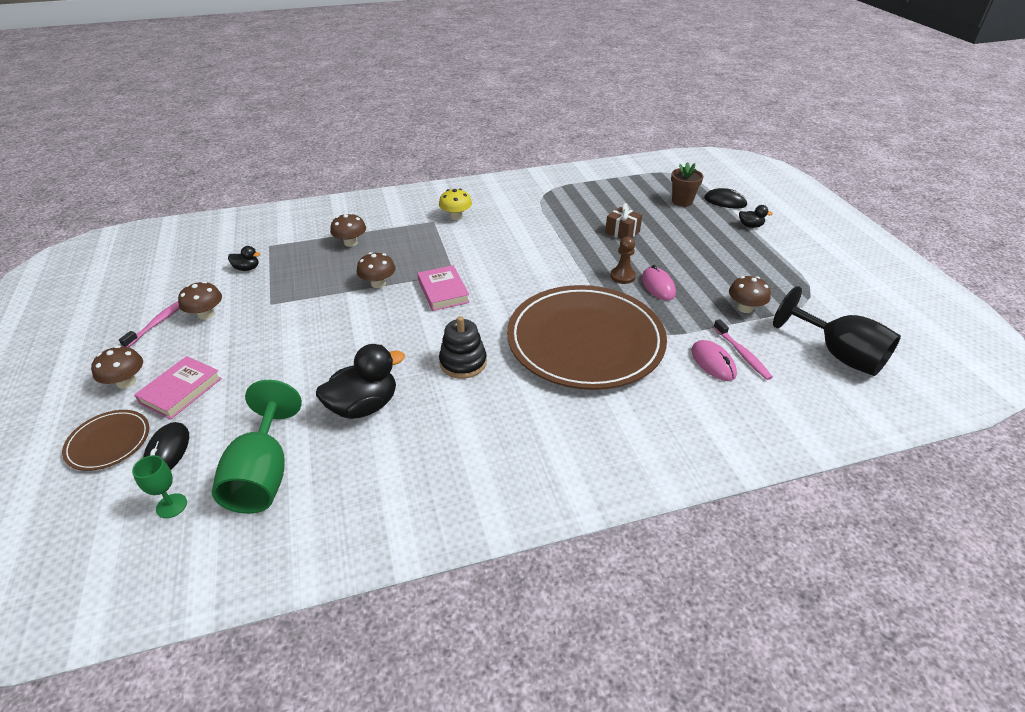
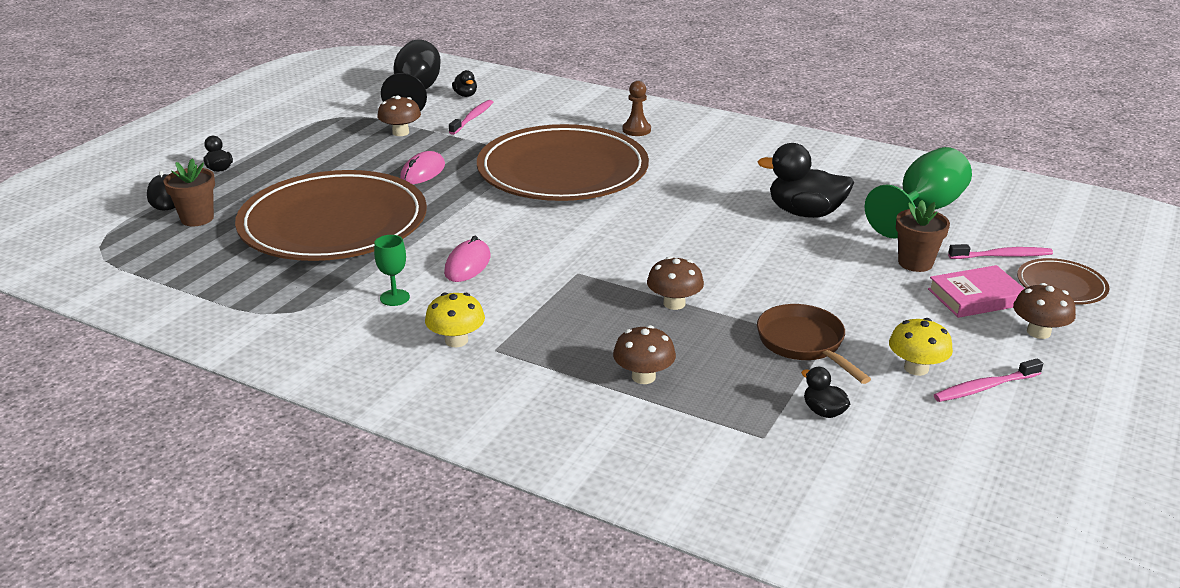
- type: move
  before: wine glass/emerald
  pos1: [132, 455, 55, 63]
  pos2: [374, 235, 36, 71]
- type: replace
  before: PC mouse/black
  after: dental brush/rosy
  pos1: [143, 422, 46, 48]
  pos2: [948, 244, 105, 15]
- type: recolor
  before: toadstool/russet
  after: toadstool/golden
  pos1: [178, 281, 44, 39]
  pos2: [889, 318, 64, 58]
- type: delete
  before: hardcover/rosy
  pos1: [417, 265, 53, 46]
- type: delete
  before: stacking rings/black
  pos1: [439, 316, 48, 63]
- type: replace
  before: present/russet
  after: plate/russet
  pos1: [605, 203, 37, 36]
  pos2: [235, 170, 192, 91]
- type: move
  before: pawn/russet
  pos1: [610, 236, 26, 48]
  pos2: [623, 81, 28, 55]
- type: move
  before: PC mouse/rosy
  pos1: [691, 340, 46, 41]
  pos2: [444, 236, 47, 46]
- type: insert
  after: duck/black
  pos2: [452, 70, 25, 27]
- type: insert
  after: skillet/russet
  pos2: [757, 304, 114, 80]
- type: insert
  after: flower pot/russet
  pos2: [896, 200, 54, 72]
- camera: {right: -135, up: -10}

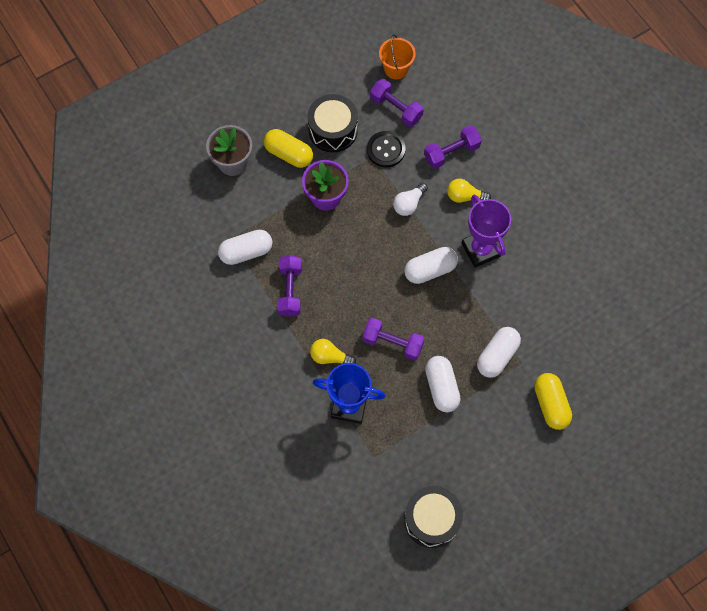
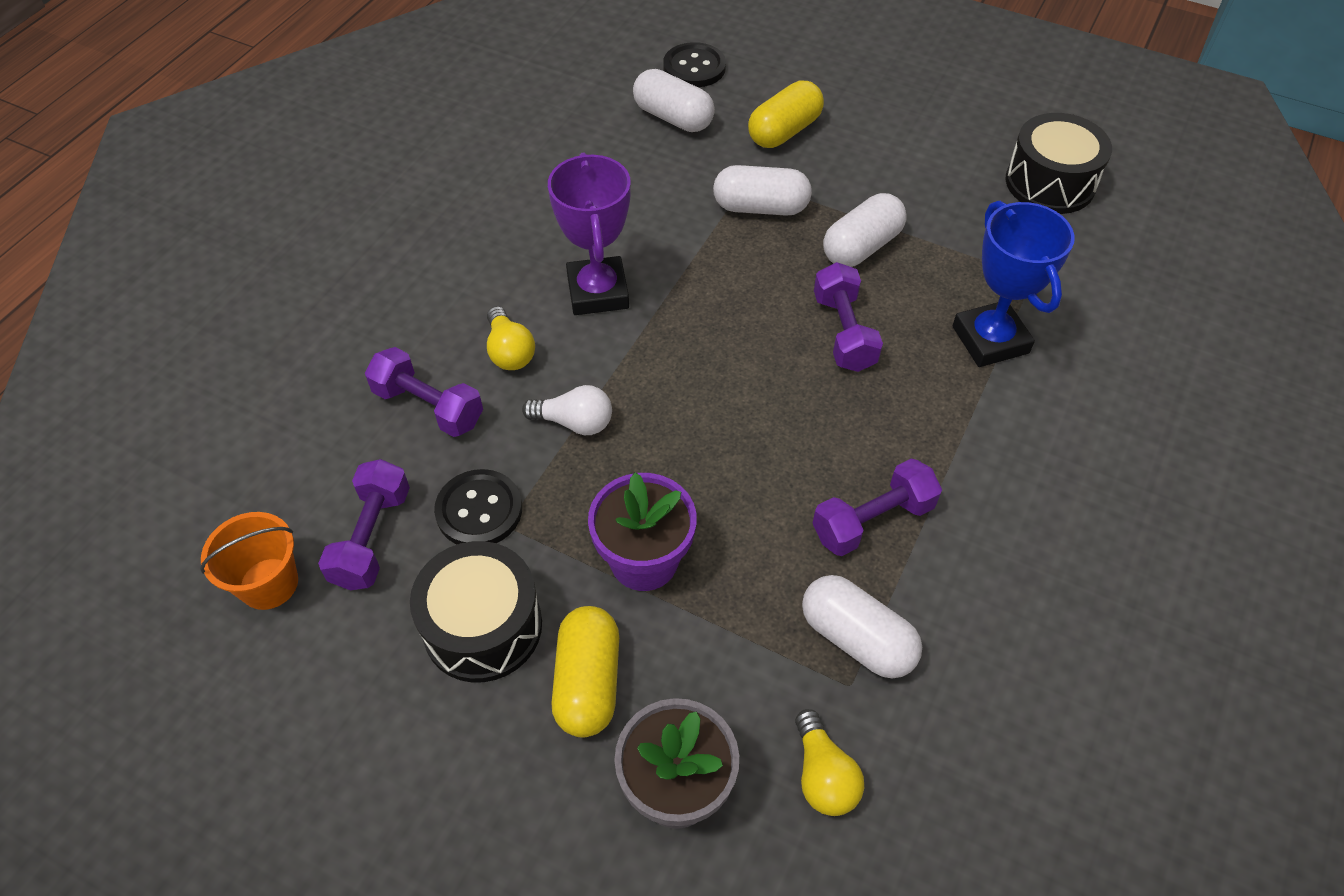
- type: move
  before: lightbulb/golden
  pos1: [310, 339, 46, 25]
  pos2: [795, 709, 69, 107]
- type: move
  before: pill shape/snow-white
  pos1: [404, 247, 54, 37]
  pos2: [633, 69, 82, 63]
- type: rotate
  before: trophy/purple
  pos1: [462, 195, 49, 73]
  pos2: [548, 153, 83, 162]
  turn: -45
- type: insert
  after: shirt button/black
  pos2: [663, 42, 63, 45]
- camera: {right: -120, up: -15}

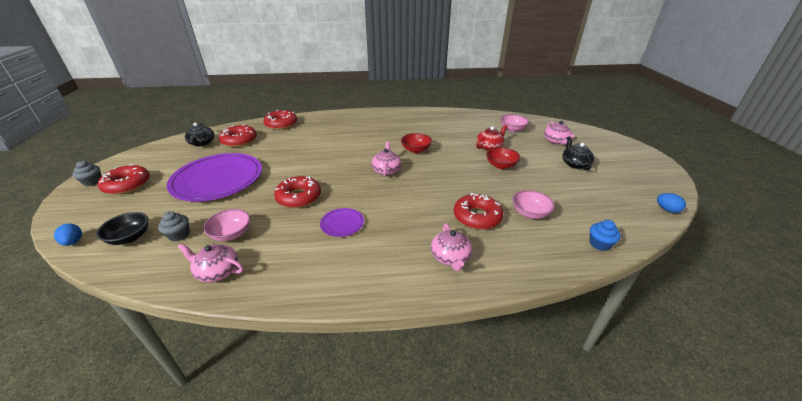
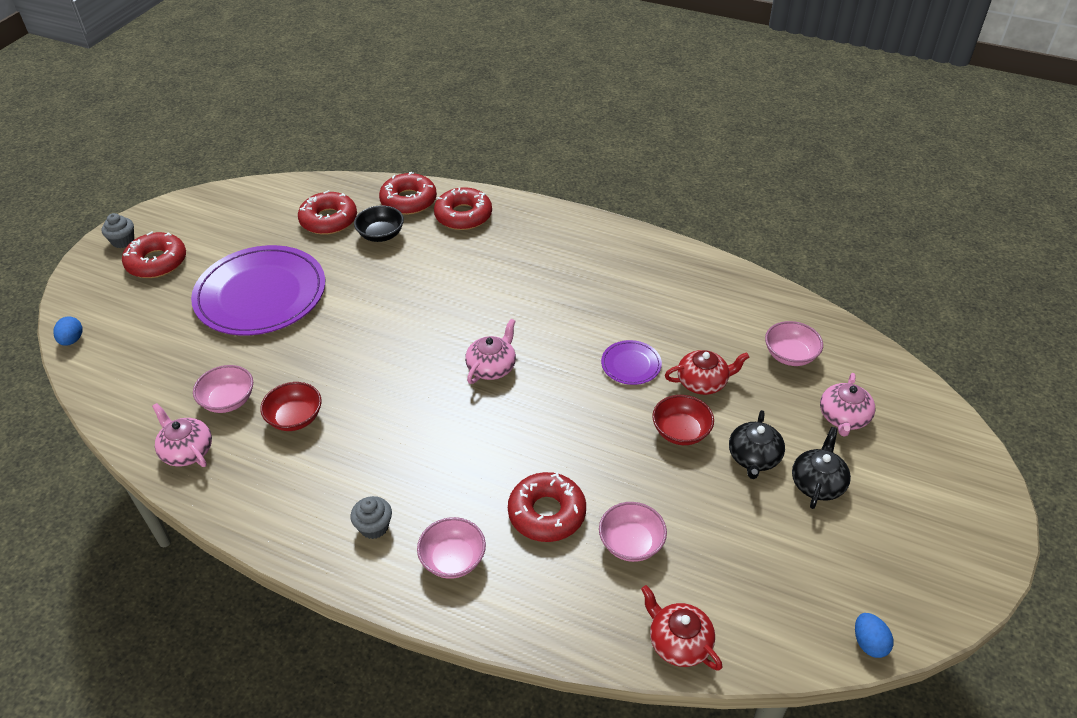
- type: move
  before: bowl/black
  pos1: [96, 212, 53, 33]
  pos2: [354, 205, 50, 37]
- type: move
  before: fairy cake/ash-grey
  pos1: [158, 211, 31, 31]
  pos2: [351, 496, 41, 43]
- type: move
  before: teapot/black
  pos1: [185, 123, 29, 24]
  pos2: [729, 410, 56, 69]
- type: move
  before: doughnut/scarlet
  pos1: [274, 176, 47, 32]
  pos2: [434, 187, 58, 43]
- type: move
  before: plate/purple
  pos1: [320, 208, 44, 29]
  pos2: [601, 340, 61, 45]
- type: move
  before: bowl/scarlet
  pos1: [401, 133, 31, 20]
  pos2: [260, 382, 61, 49]
- type: replace
  before: teapot/rosy
  after: bowl/rosy
  pos1: [431, 223, 41, 48]
  pos2: [417, 517, 69, 62]
- type: replace
  before: fairy cake/blue
  after: teapot/scarlet
  pos1: [590, 220, 31, 31]
  pos2: [641, 585, 82, 86]
- camera: {right: 30, up: 10}

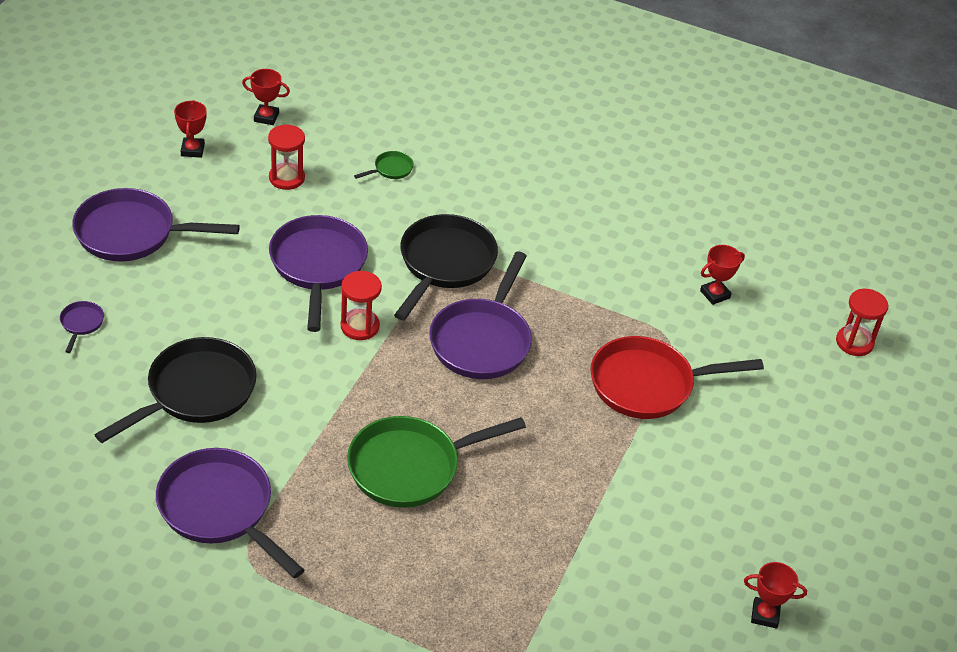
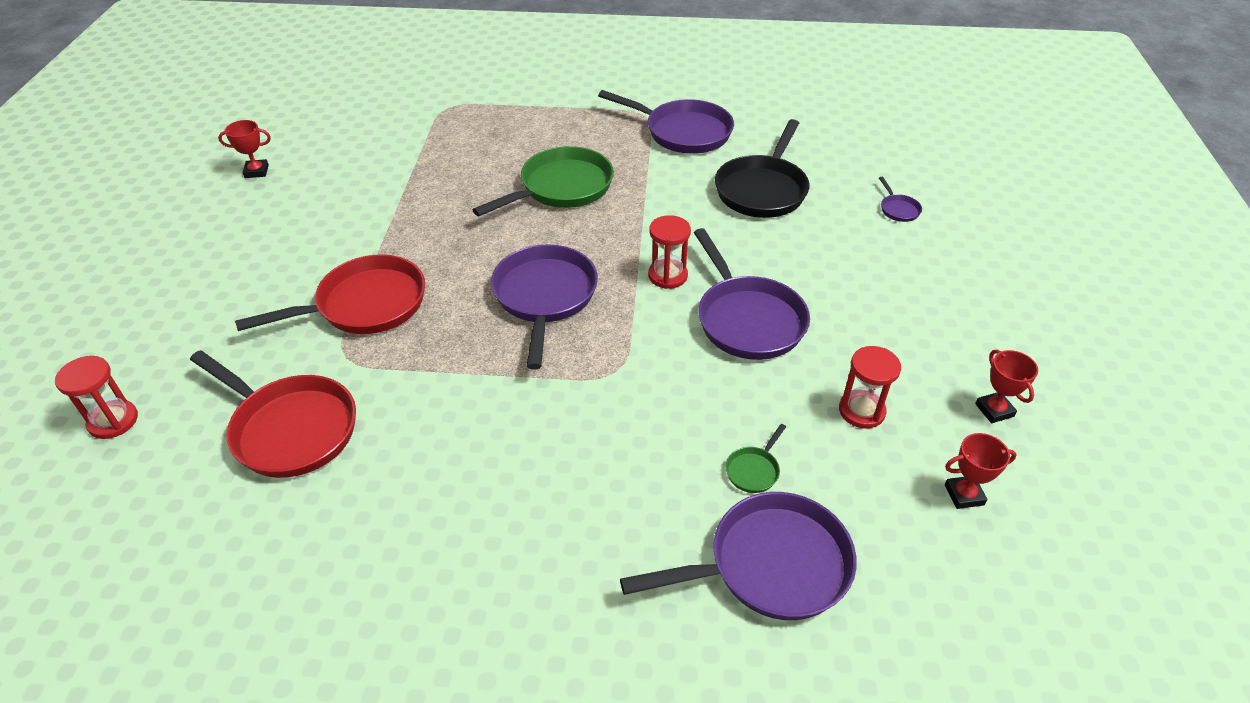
- type: move
  before: skillet/purple
  pos1: [72, 188, 168, 74]
  pos2: [620, 492, 237, 128]
- type: delete
  before: skillet/black
  pos1: [394, 214, 104, 106]
- type: replace
  before: trophy/scarlet
  after: skillet/scarlet
  pos1: [700, 245, 45, 60]
  pos2: [190, 350, 166, 128]
- camera: {right: 165, up: 0}

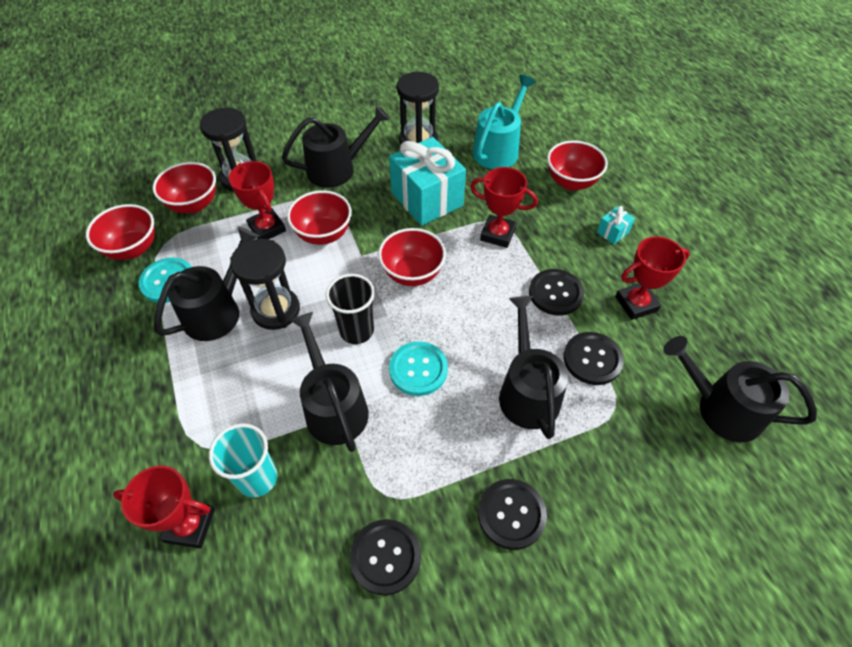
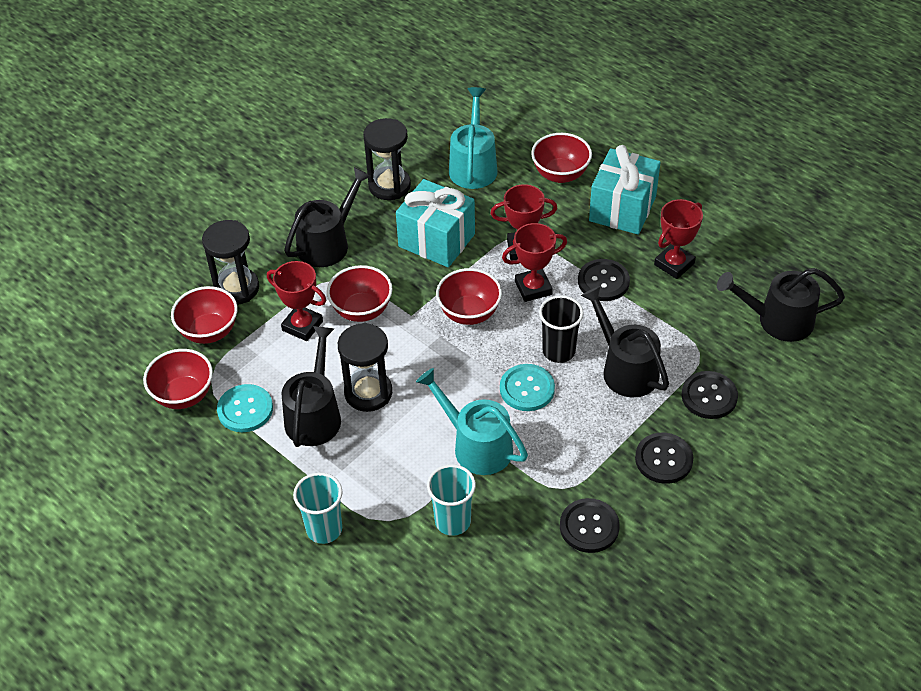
- type: move
  before: trophy/scarlet
  pos1: [113, 466, 102, 82]
  pos2: [502, 223, 65, 79]
- type: recolor
  before: sprinkling can/black
  after: sprinkling can/aqua
  pos1: [290, 312, 79, 140]
  pos2: [416, 368, 112, 107]
- type: move
  before: tumbler/black
  pos1: [326, 274, 49, 70]
  pos2: [539, 295, 45, 68]
- type: move
  before: shirt button/black
  pos1: [563, 332, 61, 53]
  pos2: [682, 371, 56, 48]
- type: resize
  before: present/aqua
  pos1: [597, 206, 38, 38]
  pos2: [589, 145, 72, 90]
  scale: 2.39
- type: insert
  after: tumbler/aqua
  pos2: [293, 472, 49, 72]
- camera: {right: -25, up: -5}

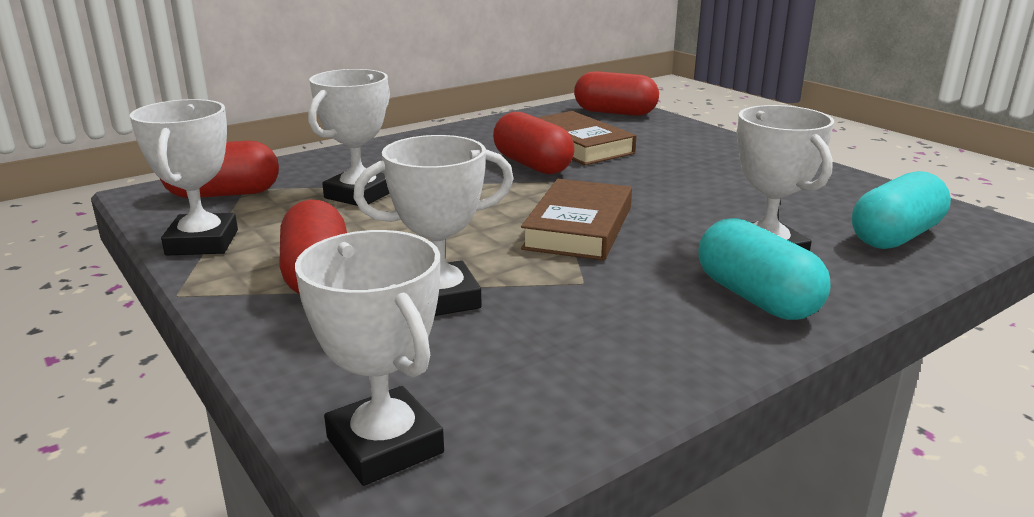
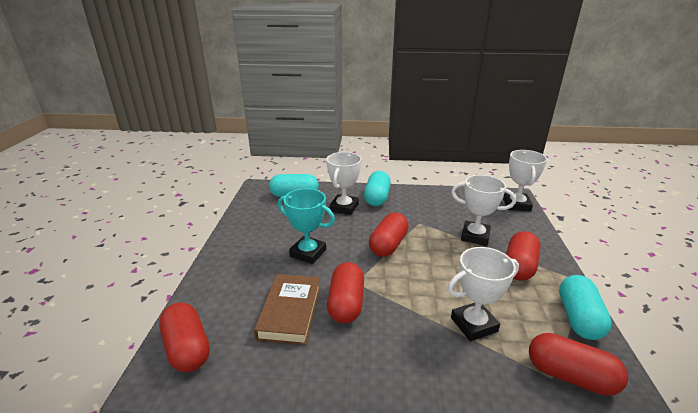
- type: replace
  before: trophy/snow-white
  after: pill shape/aqua
  pos1: [130, 99, 108, 156]
  pos2: [559, 275, 53, 65]
- type: replace
  before: hardcover/russet
  after: pill shape/scarlet
  pos1: [521, 179, 111, 82]
  pos2: [369, 213, 40, 44]
- type: insert
  after: trophy/aqua
  pos2: [278, 188, 57, 76]
- camera: {right: -140, up: 5}

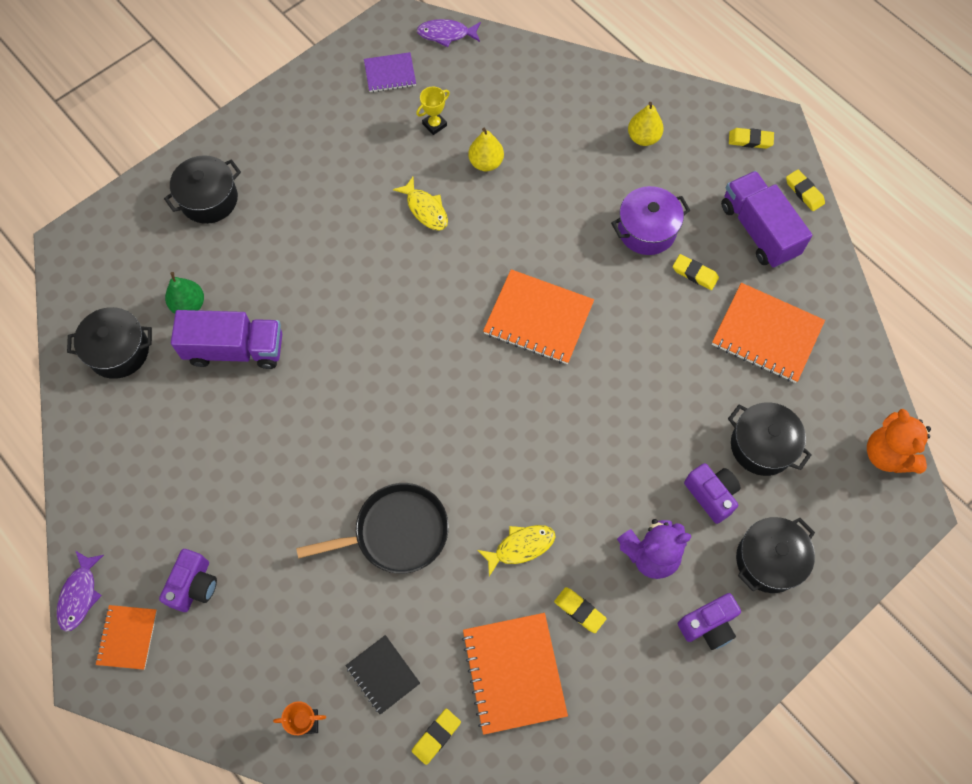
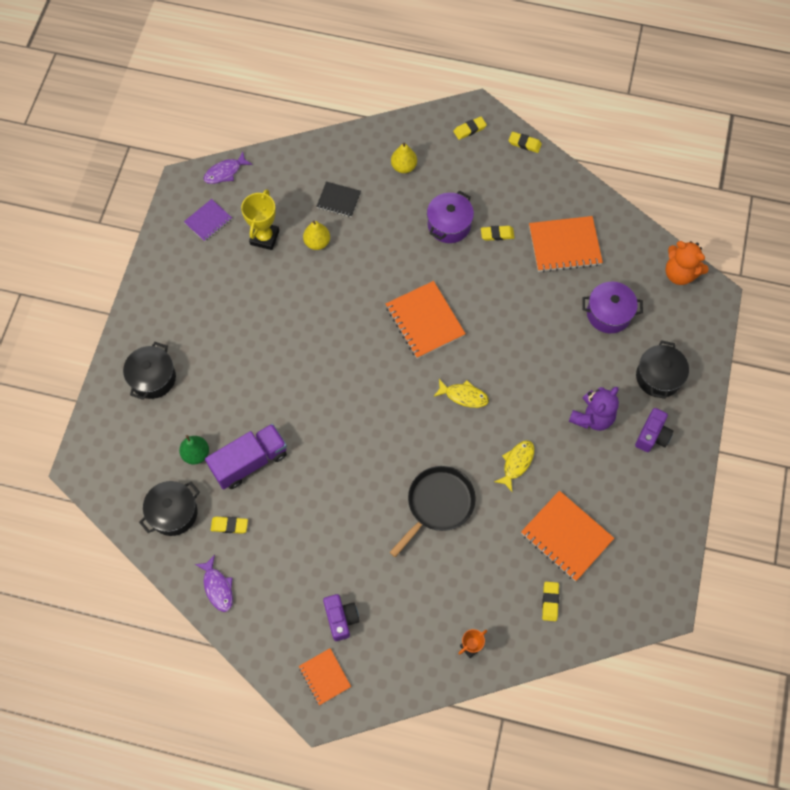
- type: move
  before: toy fish/purple
  pos1: [57, 551, 47, 80]
  pos2: [195, 555, 38, 57]
- type: move
  before: notepad/black
  pos1: [345, 635, 75, 80]
  pos2: [316, 181, 45, 36]
- type: move
  before: toy fish/golden
  pos1: [393, 177, 55, 53]
  pos2: [433, 379, 56, 29]
- type: resize
  before: trophy/golden
  pos1: [416, 86, 34, 49]
  pos2: [241, 189, 38, 61]
  scale: 1.69
- type: rotate
  before: notepad/orange-coloured
  pos1: [483, 269, 111, 95]
  pos2: [386, 281, 80, 78]
  turn: 75
- type: move
  before: pencil eraser/golden
  pos1: [554, 587, 53, 46]
  pos2: [211, 517, 37, 17]
- type: delete
  before: camera/purple
  pos1: [684, 463, 56, 61]
- type: delete
  before: toy truck/purple
  pos1: [721, 171, 91, 97]
- type: recolor
  before: cooking pot/black
  after: cooking pot/purple
  pos1: [728, 402, 84, 74]
  pos2: [582, 282, 61, 51]
- camera: {right: -35, up: 0}

